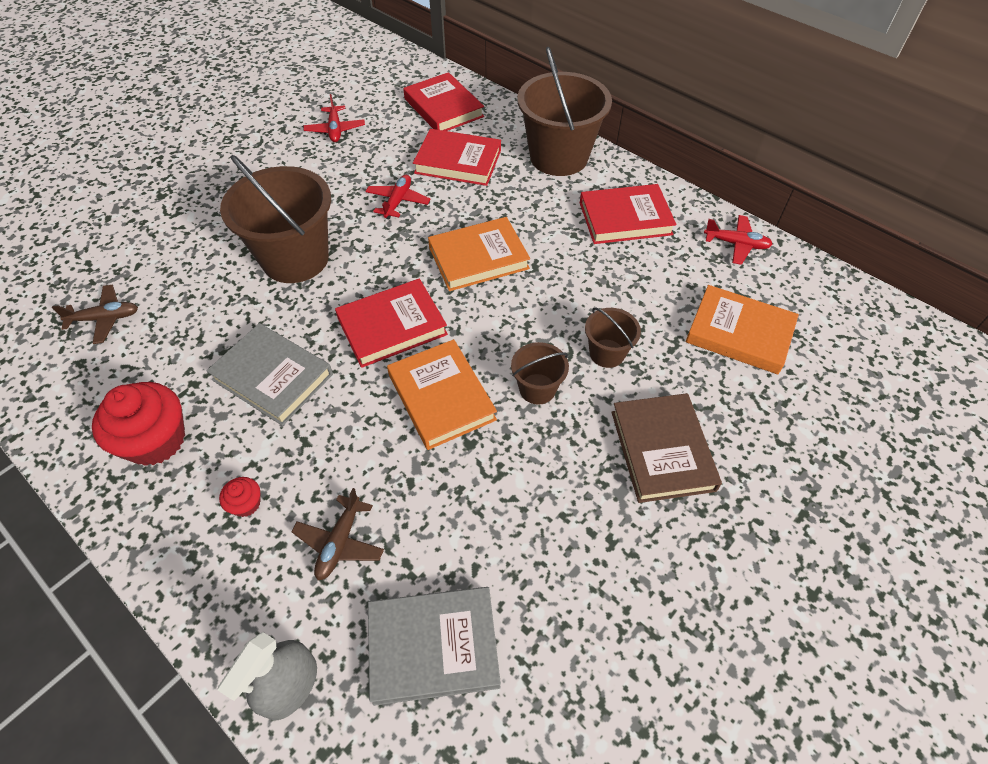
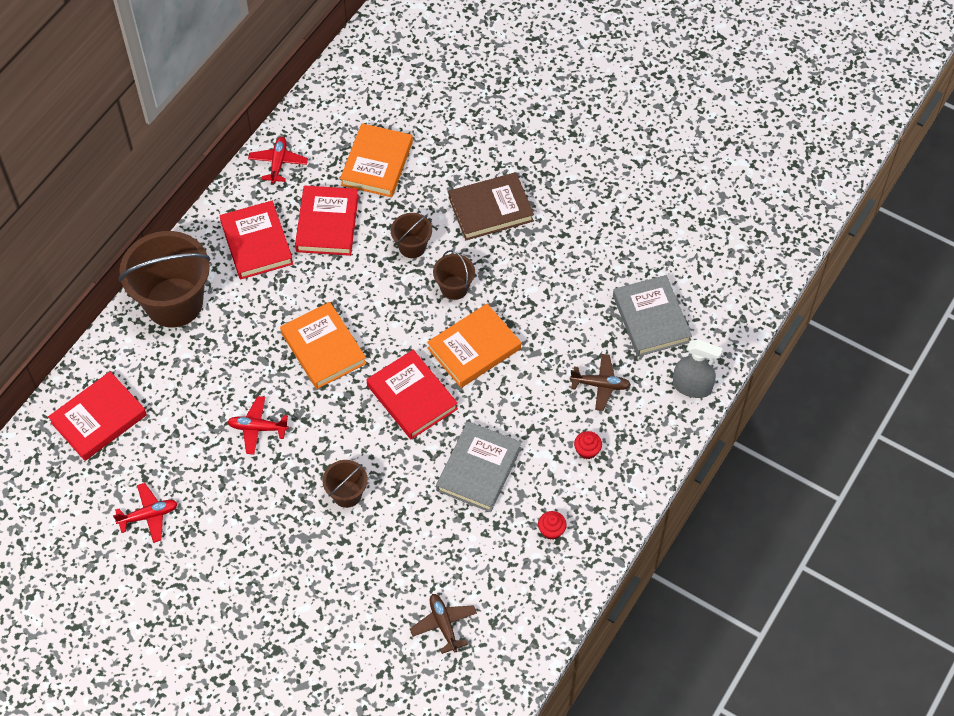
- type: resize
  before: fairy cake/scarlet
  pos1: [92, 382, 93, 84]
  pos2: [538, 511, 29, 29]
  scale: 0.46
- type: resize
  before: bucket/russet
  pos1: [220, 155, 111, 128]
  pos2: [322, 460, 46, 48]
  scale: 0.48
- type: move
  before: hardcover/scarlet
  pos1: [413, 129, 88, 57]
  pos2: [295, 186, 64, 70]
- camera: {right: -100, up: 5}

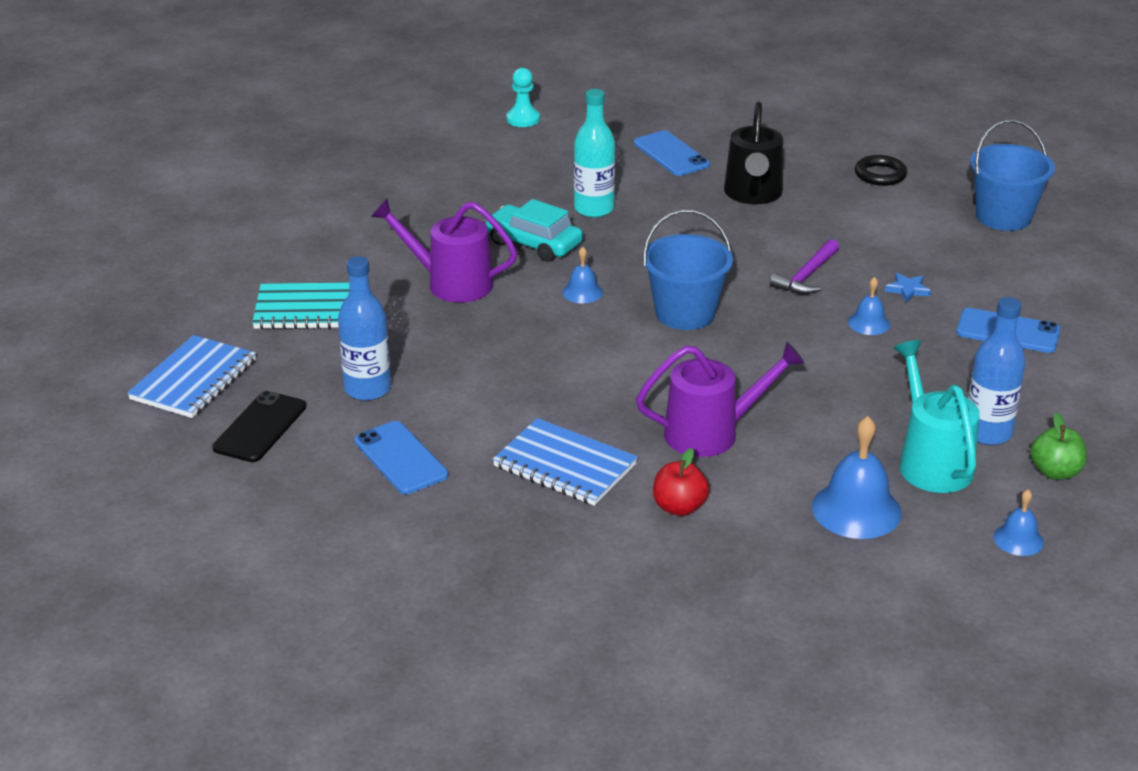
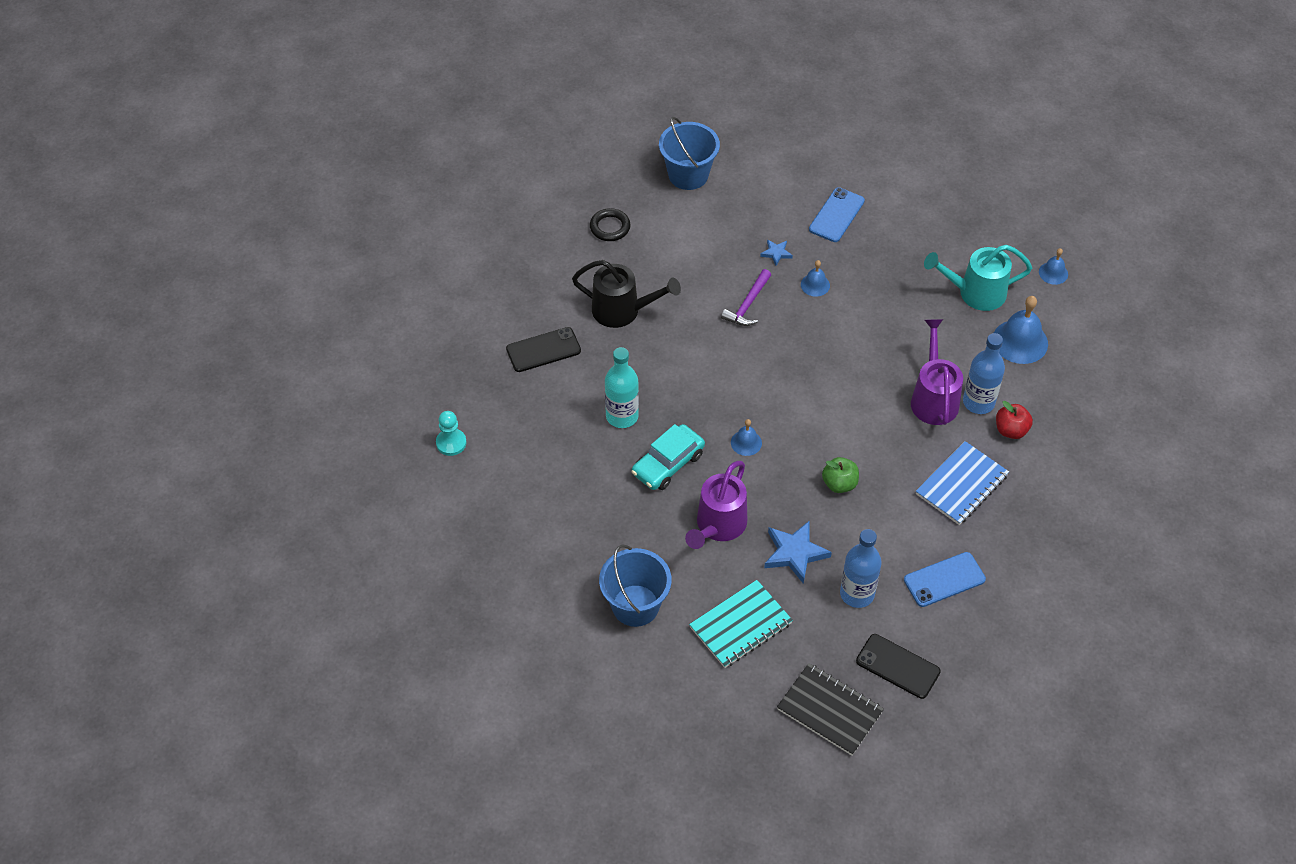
- type: recolor
  before: notepad/blue
  after: notepad/black
  pos1: [127, 335, 129, 83]
  pos2: [777, 663, 107, 93]
- type: rotate
  before: notepad/aqua
  pos1: [252, 282, 98, 47]
  pos2: [689, 580, 104, 88]
  turn: 45
- type: recolor
  before: smartphone/blue
  after: smartphone/black
  pos1: [634, 131, 76, 45]
  pos2: [506, 327, 75, 45]
- type: move
  before: bucket/blue
  pos1: [643, 210, 90, 120]
  pos2: [599, 544, 73, 83]
- type: rotate
  before: hammer/purple
  pos1: [770, 239, 69, 55]
  pos2: [721, 269, 50, 57]
  turn: 75
- type: move
  before: bottle/blue
  pos1: [968, 297, 58, 148]
  pos2: [963, 333, 42, 81]
- type: move
  before: toy apple/emerald
  pos1: [1030, 413, 57, 67]
  pos2: [822, 457, 37, 36]
- type: insert
  after: star shape/blue
  pos2: [764, 521, 68, 63]
- camera: {right: -80, up: 20}

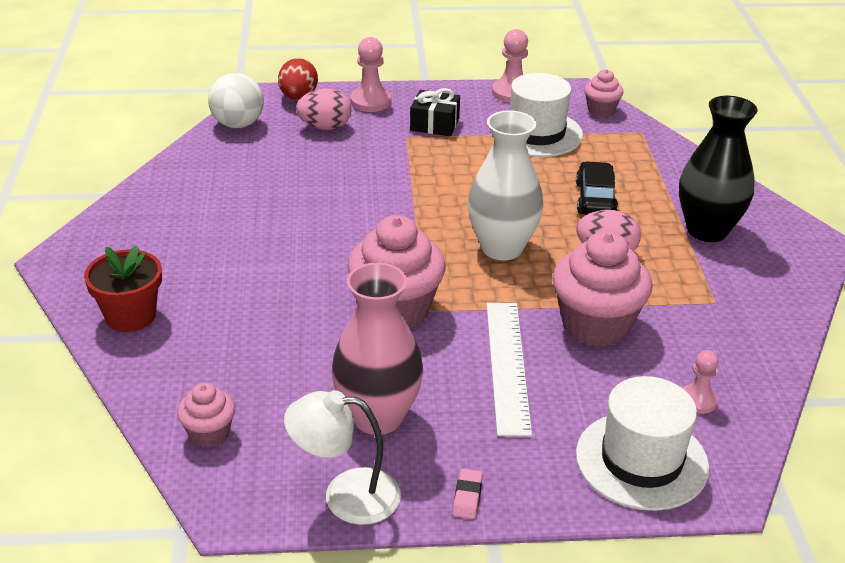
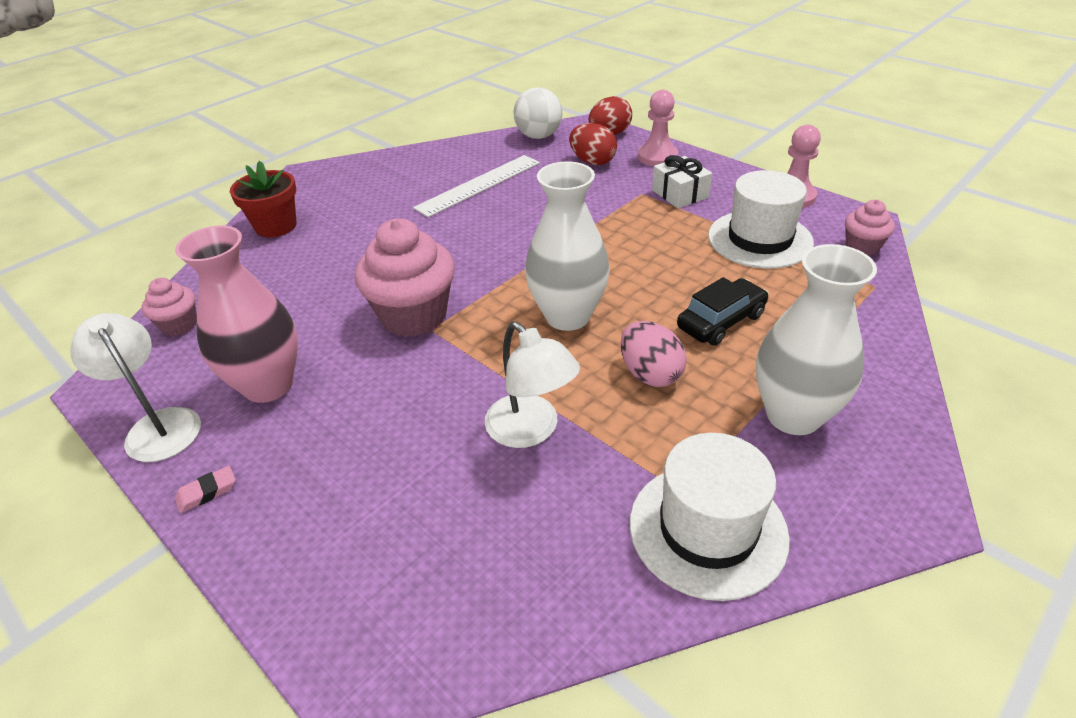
- type: recolor
  before: toy egg/rosy
  after: toy egg/scarlet
  pos1: [296, 89, 55, 41]
  pos2: [569, 123, 48, 42]
- type: recolor
  before: present/black
  after: present/snow-white
  pos1: [410, 88, 50, 48]
  pos2: [652, 155, 60, 53]
- type: move
  before: measuring stick/snow-white
  pos1: [487, 303, 45, 133]
  pos2: [413, 155, 127, 62]
- type: replace
  before: fairy cake/rosy
  after: lamp/snow-white
  pos1: [552, 231, 101, 116]
  pos2: [485, 322, 95, 126]
- type: move
  before: top hat/snow-white
  pos1: [576, 376, 133, 135]
  pos2: [630, 433, 160, 168]
- type: recolor
  before: tall vase/black
  after: tall vase/snow-white
  pos1: [679, 96, 79, 146]
  pos2: [756, 244, 121, 191]
- type: delete
  before: pawn/rosy
  pos1: [683, 350, 36, 64]
- camera: {right: 50, up: 5}

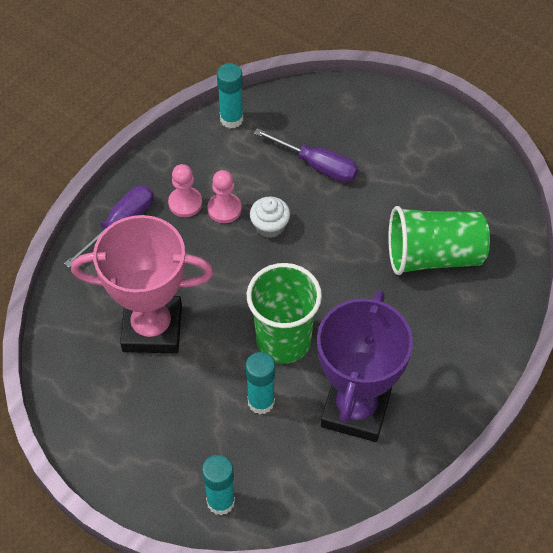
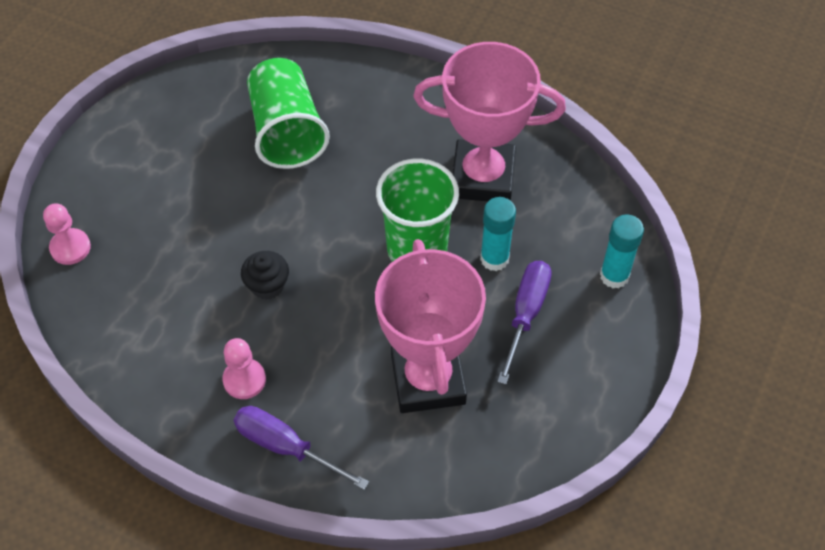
- type: move
  before: pawn/rosy
  pos1: [207, 170, 35, 53]
  pos2: [43, 203, 48, 62]
- type: delete
  before: stick of glue/aqua
  pos1: [217, 63, 26, 65]
- type: recolor
  before: fairy cake/snow-white
  after: fairy cake/black
  pos1: [250, 197, 40, 41]
  pos2: [241, 251, 48, 49]
- type: move
  before: hand screwdriver/purple
  pos1: [254, 128, 104, 54]
  pos2: [497, 261, 55, 124]
- type: recolor
  before: trophy/purple
  after: trophy/rosy
  pos1: [317, 290, 96, 152]
  pos2: [413, 42, 153, 159]
- camera: {right: -100, up: 0}

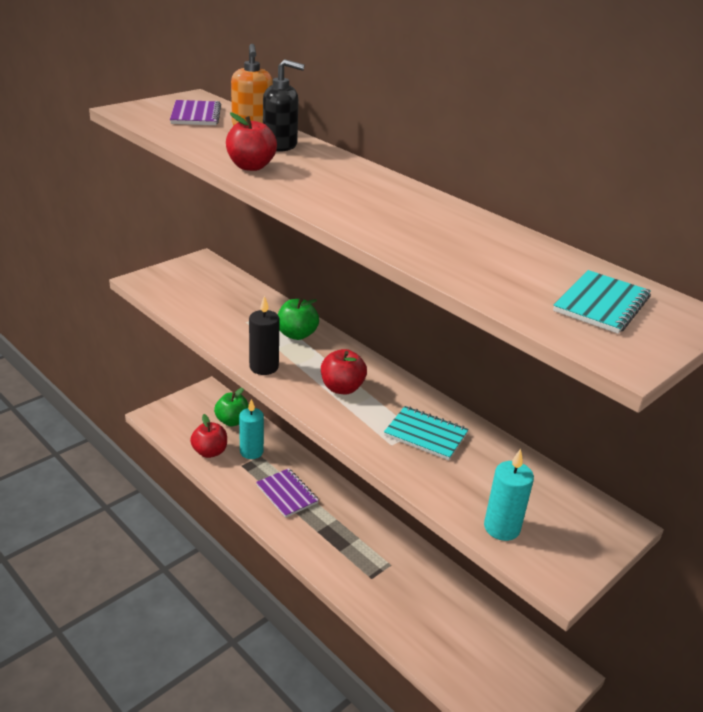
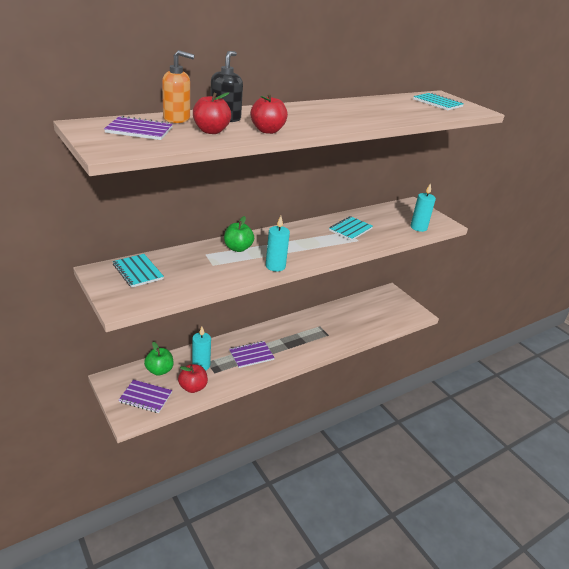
- type: recolor
  before: candle/black
  after: candle/aqua
  pos1: [249, 295, 31, 80]
  pos2: [266, 216, 24, 56]
- type: move
  before: toy apple/scarlet
  pos1: [321, 349, 46, 45]
  pos2: [193, 92, 38, 42]
- type: insert
  after: notepad/aqua
  pos2: [113, 254, 51, 34]
- type: insert
  after: notepad/purple
  pos2: [119, 380, 53, 33]
- camera: {right: -80, up: 0}

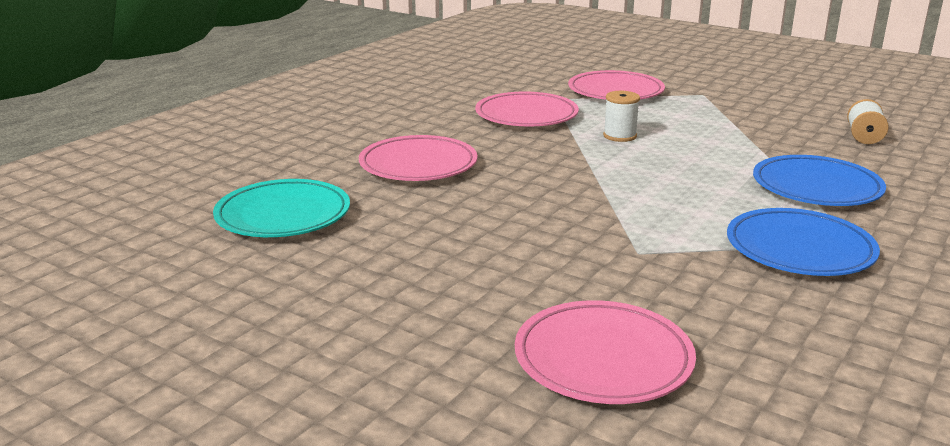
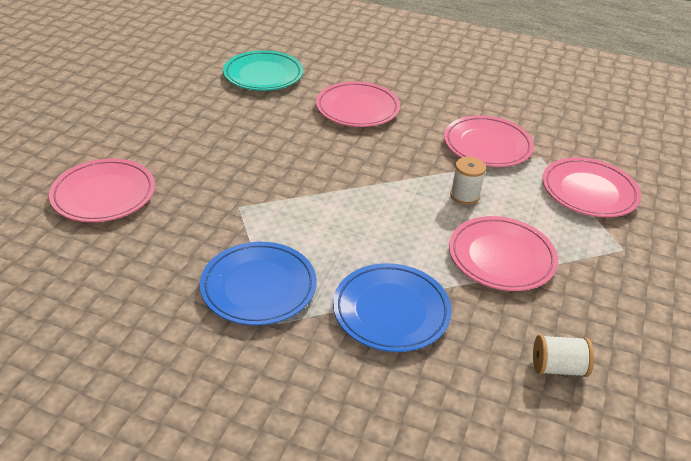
- type: insert
  after: plate/rosy
  pos2: [449, 216, 109, 75]
- camera: {right: 75, up: 15}

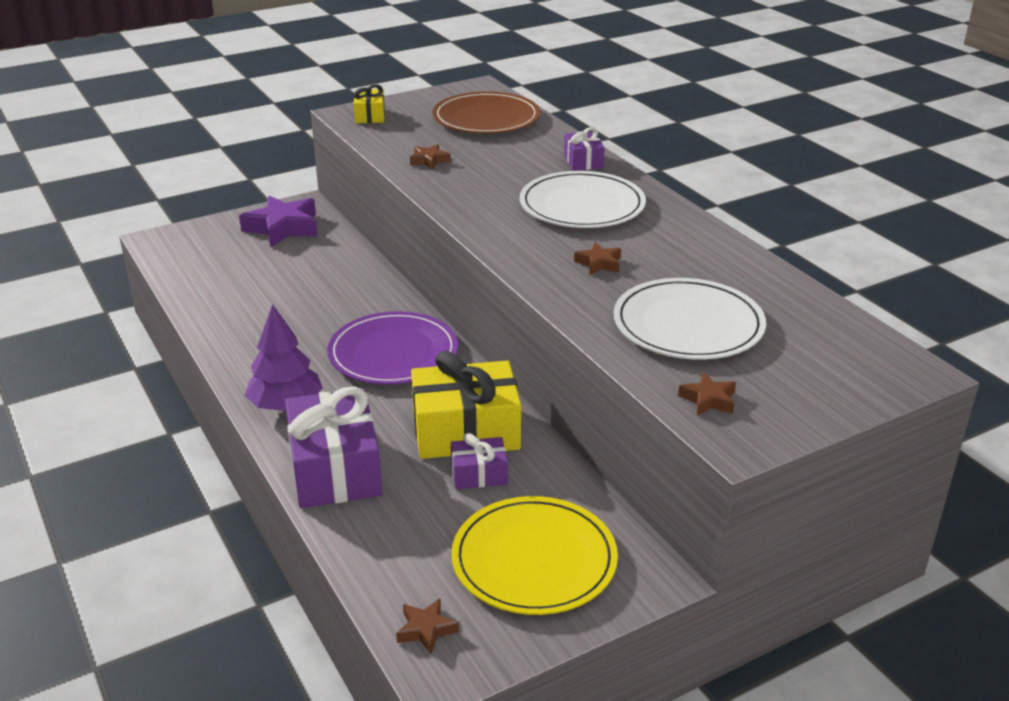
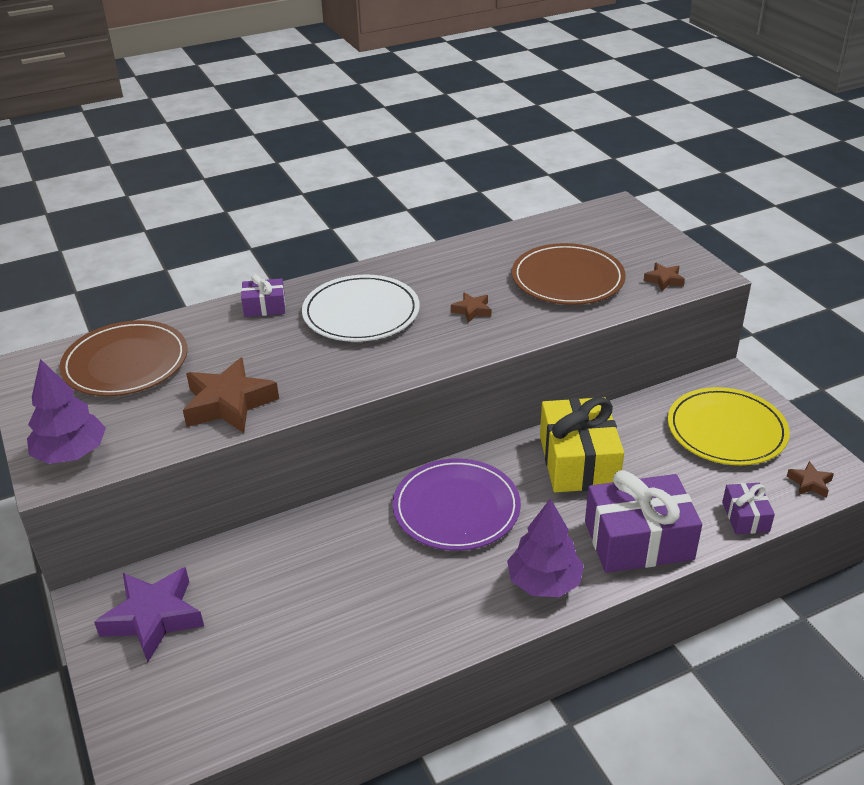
- type: replace
  before: present/golden
  after: tree/purple
  pos1: [354, 84, 31, 39]
  pos2: [27, 359, 79, 105]
- type: resize
  before: star shape/russet
  pos1: [410, 144, 41, 26]
  pos2: [183, 358, 96, 75]
  scale: 2.07
- type: move
  before: present/purple
  pos1: [451, 433, 57, 56]
  pos2: [722, 483, 53, 51]
- type: recolor
  before: plate/snow-white
  after: plate/russet
  pos1: [613, 278, 153, 82]
  pos2: [512, 243, 114, 62]
- camera: {right: -85, up: 5}

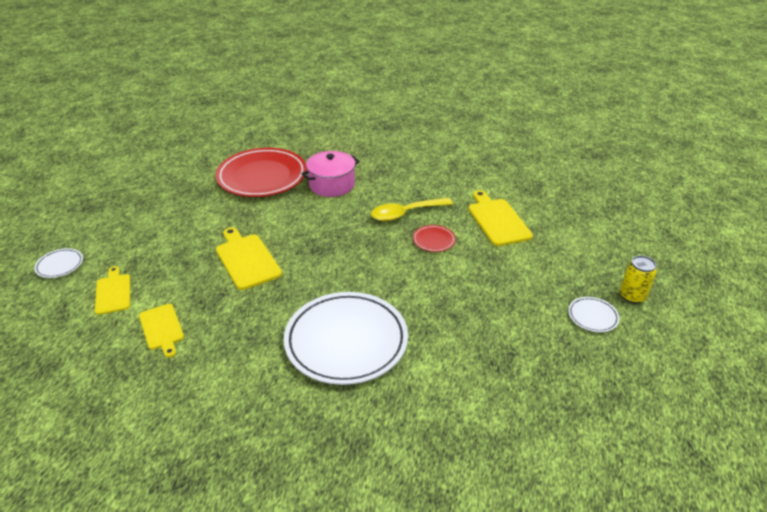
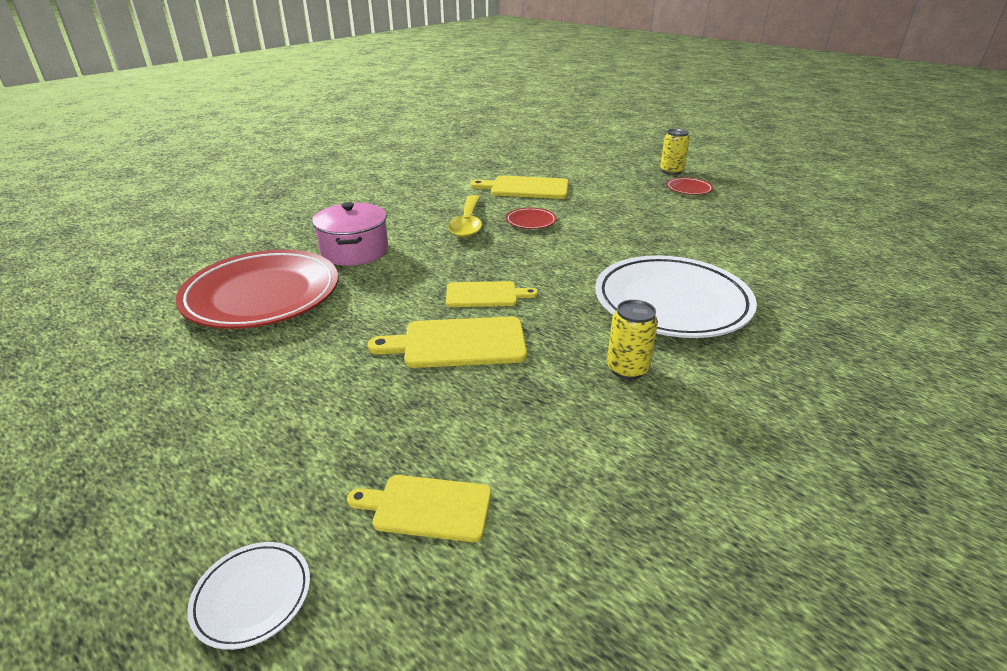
- type: move
  before: bread board/golden
  pos1: [139, 304, 45, 54]
  pos2: [446, 281, 92, 26]
- type: recolor
  before: plate/snow-white
  after: plate/scarlet
  pos1: [568, 297, 52, 35]
  pos2: [666, 178, 47, 17]
- type: insert
  after: can/golden
  pos2: [607, 300, 51, 80]
- camera: {right: -65, up: -5}

